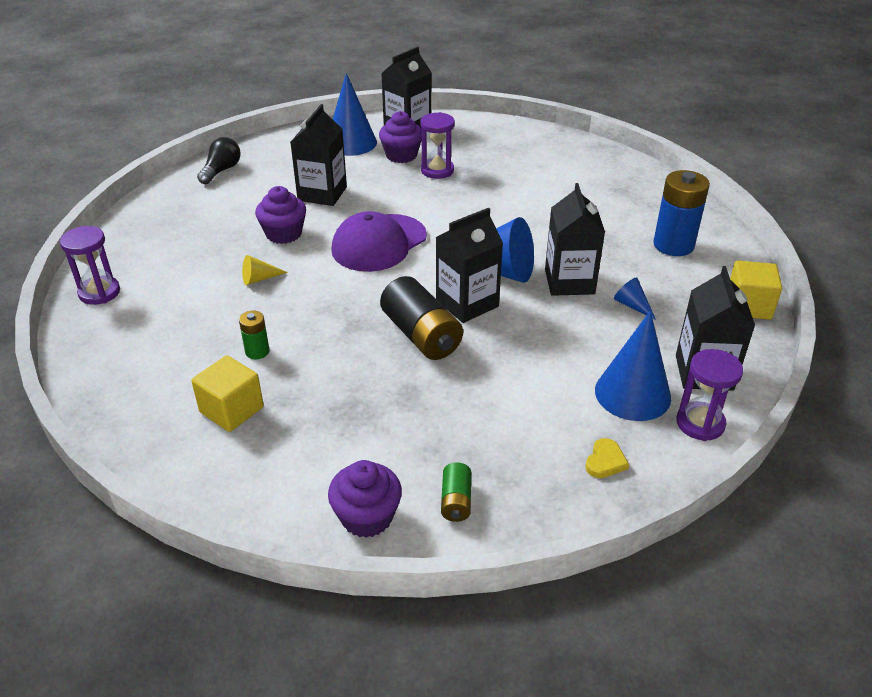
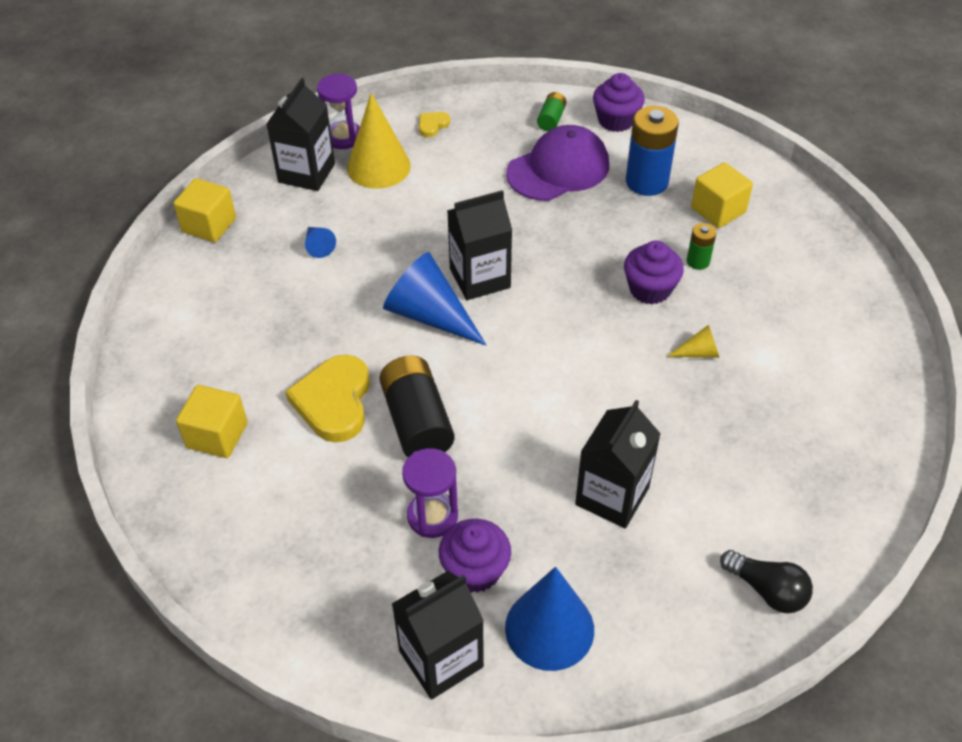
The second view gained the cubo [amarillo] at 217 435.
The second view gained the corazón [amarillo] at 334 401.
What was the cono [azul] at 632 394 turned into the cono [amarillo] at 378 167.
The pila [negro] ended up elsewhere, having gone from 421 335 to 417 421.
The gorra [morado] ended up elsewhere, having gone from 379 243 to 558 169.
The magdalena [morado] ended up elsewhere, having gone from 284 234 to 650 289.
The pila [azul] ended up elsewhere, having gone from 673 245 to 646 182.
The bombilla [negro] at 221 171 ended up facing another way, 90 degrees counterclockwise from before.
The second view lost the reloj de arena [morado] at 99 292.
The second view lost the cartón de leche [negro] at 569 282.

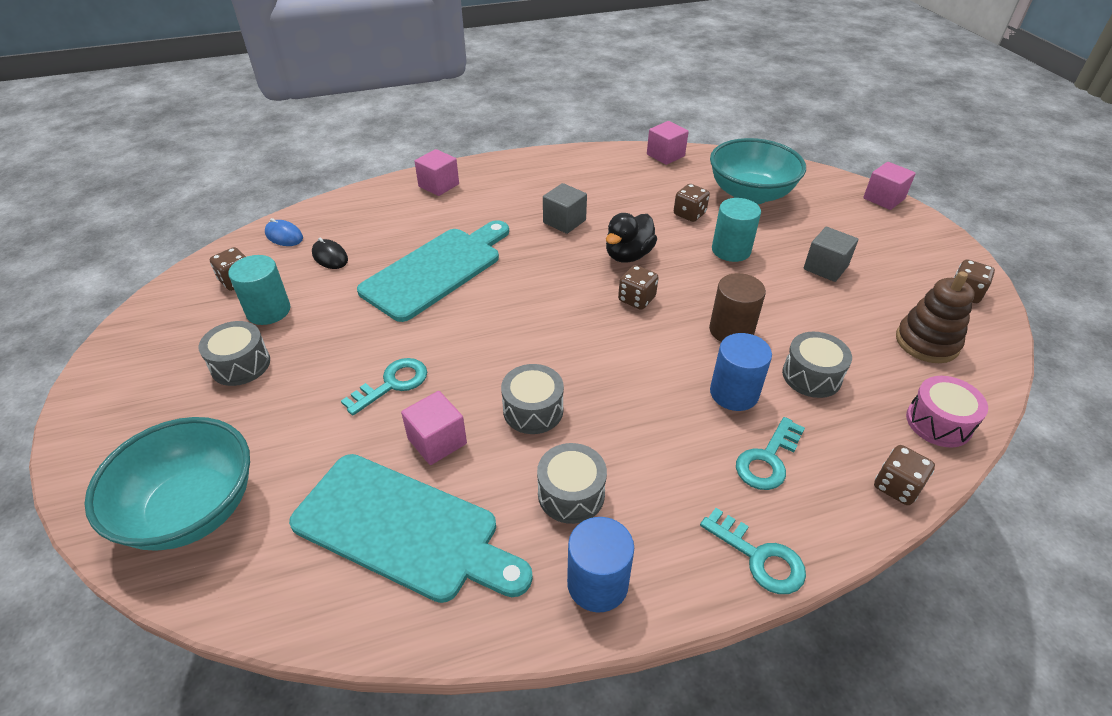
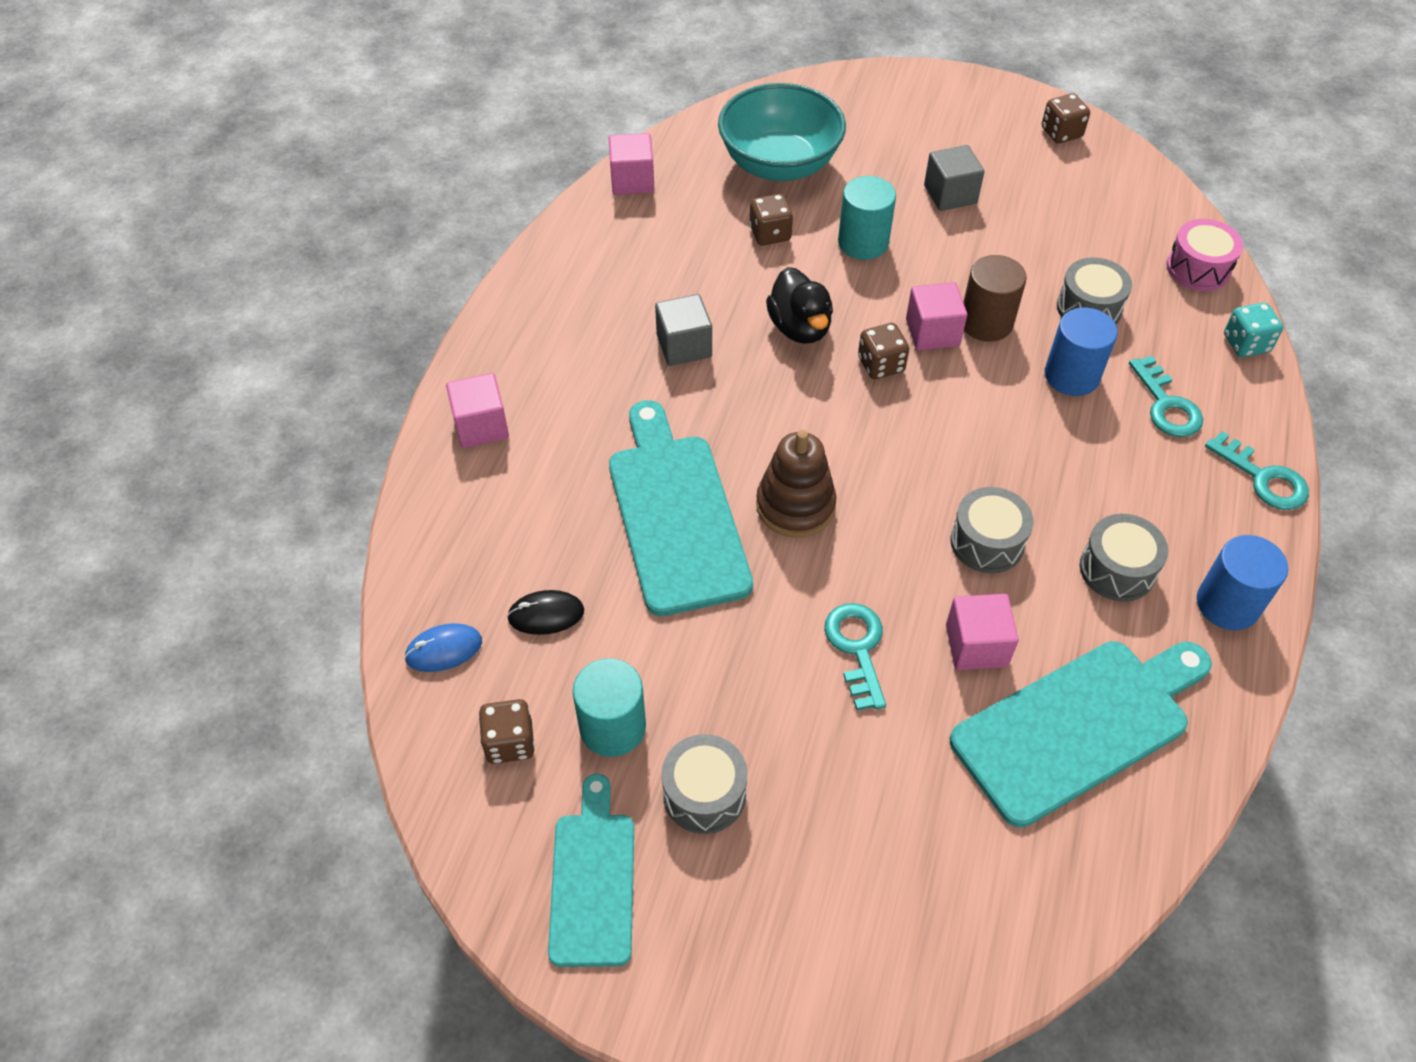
The second view gained the tabla de cortar [turquesa] at 592 880.
The juguete apilable [marrón] ended up elsewhere, having gone from 926 342 to 795 506.
The cubo [rosa] ended up elsewhere, having gone from 883 199 to 932 332.
The llave [turquesa] at 759 557 ended up facing another way, 60 degrees clockwise from before.
What was the dado [marrón] at 896 486 turned into the dado [turquesa] at 1246 344.
The second view lost the cuenco [turquesa] at 192 509.

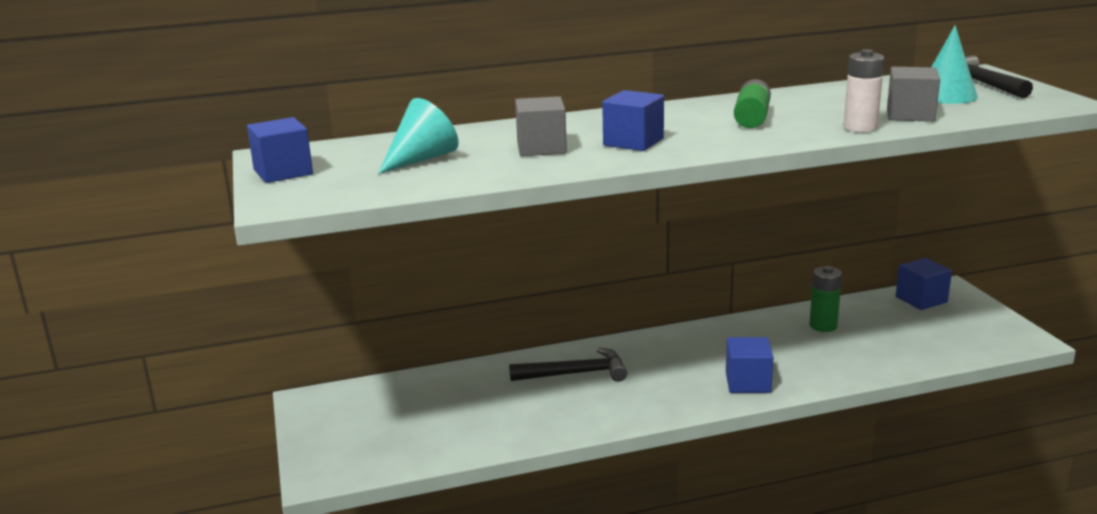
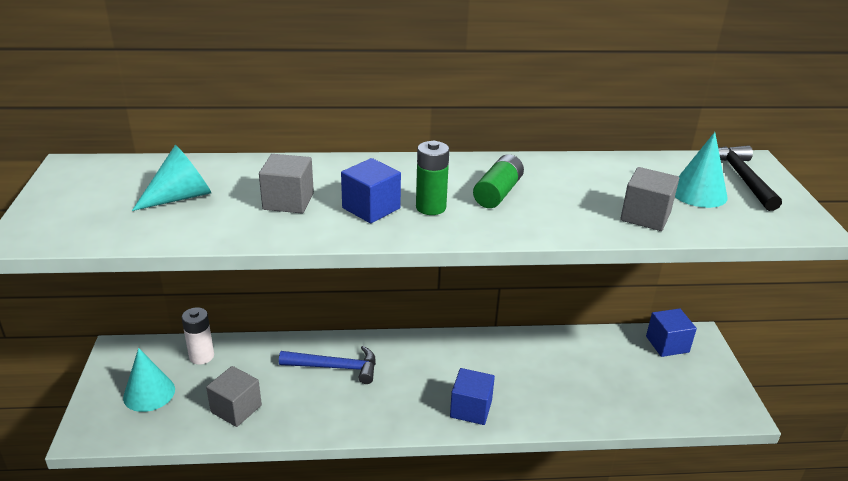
The second view gained the cono [turquesa] at 149 393.
The pila [blanco] ended up elsewhere, having gone from 860 127 to 201 356.
The second view gained the cubo [gris] at 236 409.
What was the martillo [negro] at 575 373 turned into the martillo [azul] at 335 367.
The pila [verde] ended up elsewhere, having gone from 823 326 to 431 207.
The second view lost the cubo [azul] at 283 172.

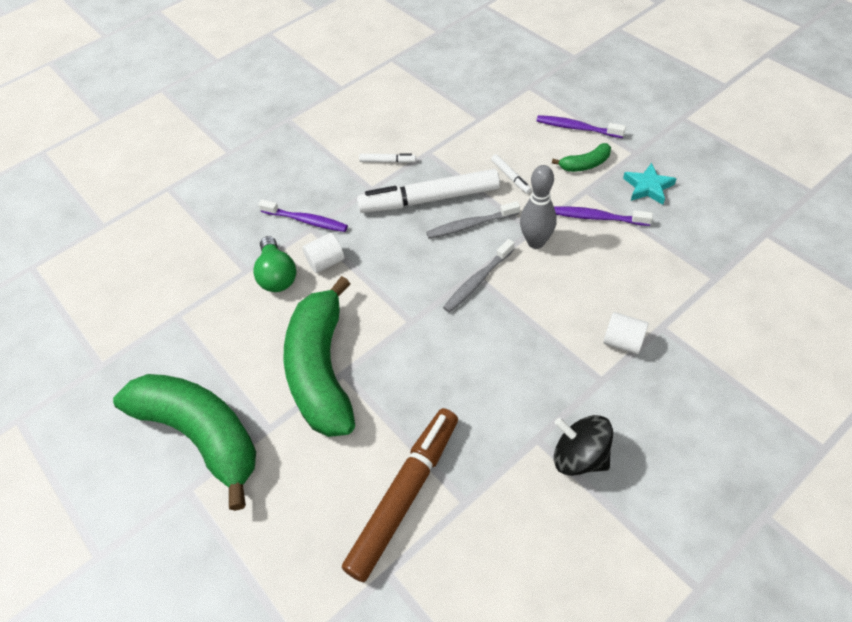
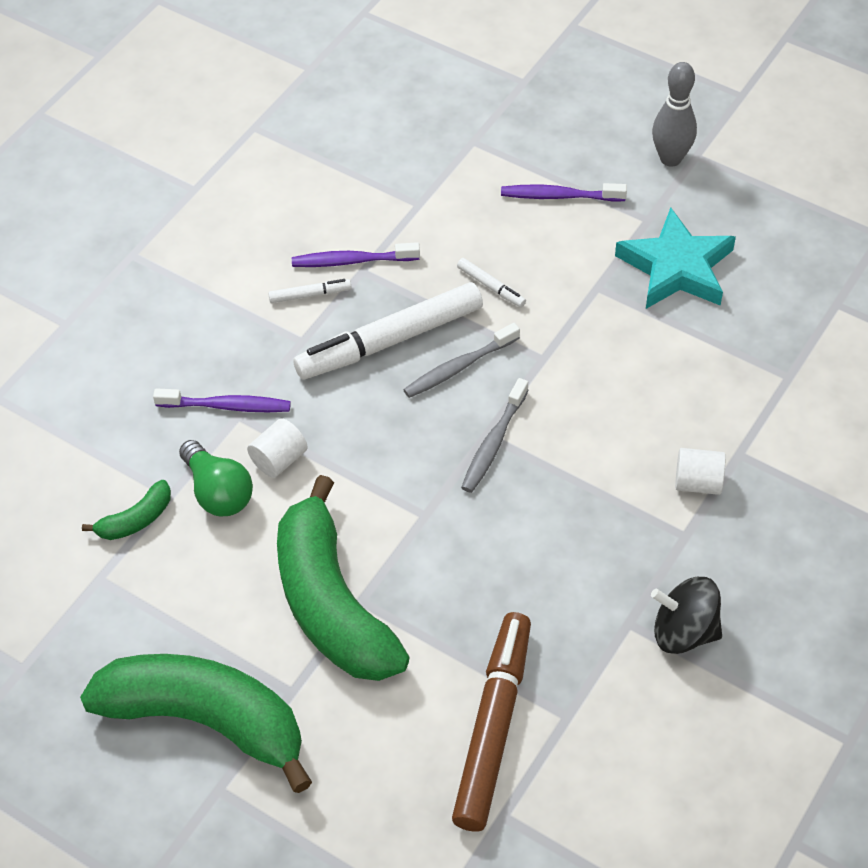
The plátano [verde] ended up elsewhere, having gone from 585 164 to 136 520.
The cepillo de dientes [morado] ended up elsewhere, having gone from 597 217 to 352 261.
The size of the estrella [turquesa] at 648 187 changed by a factor of 1.74.
The bolo [gris] ended up elsewhere, having gone from 536 242 to 670 158.

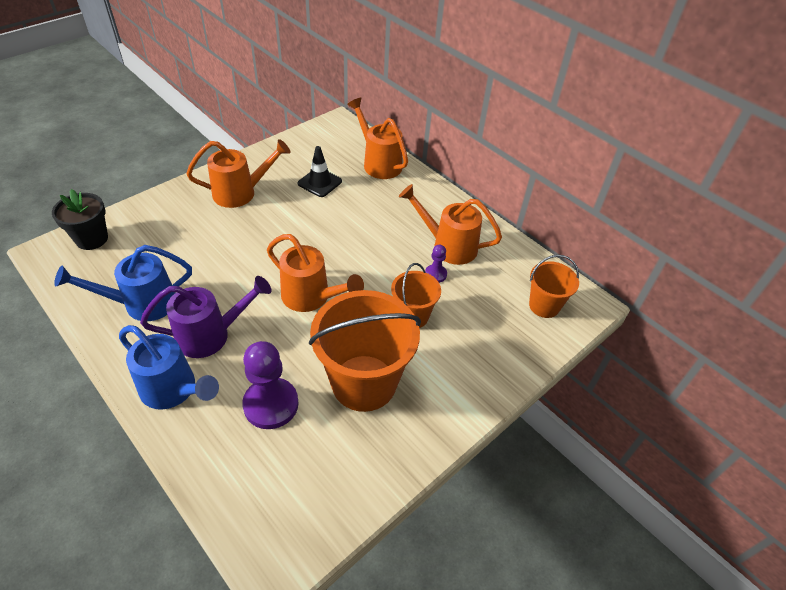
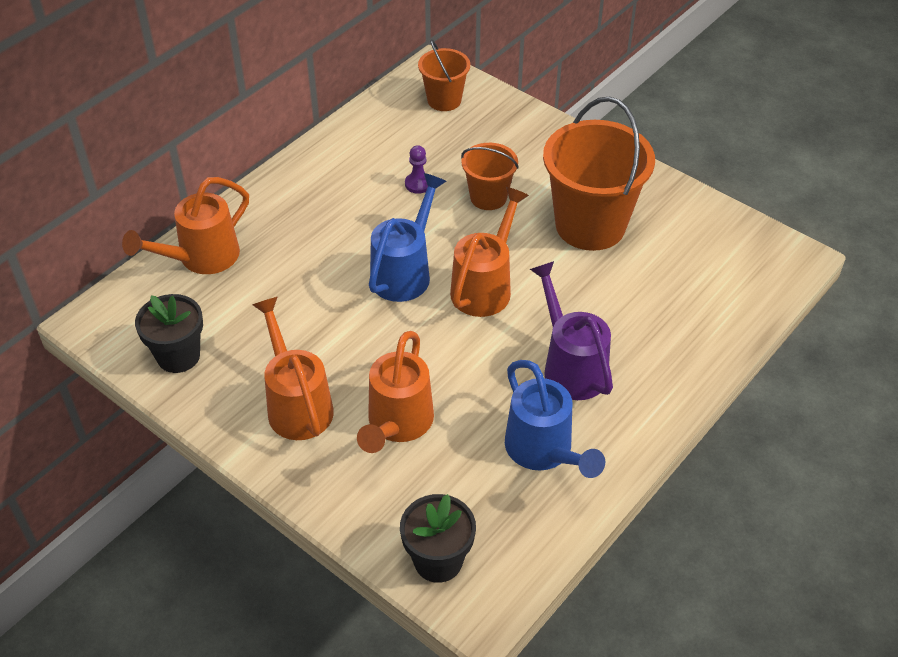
The second view gained the maceta [negro] at 178 356.
The regadera [naranja] ended up elsewhere, having gone from 448 246 to 397 424.
The regadera [azul] ended up elsewhere, having gone from 173 390 to 405 272.
The second view lost the peón [morado] at 271 404.
The second view lost the cono de tráfico [negro] at 319 182.

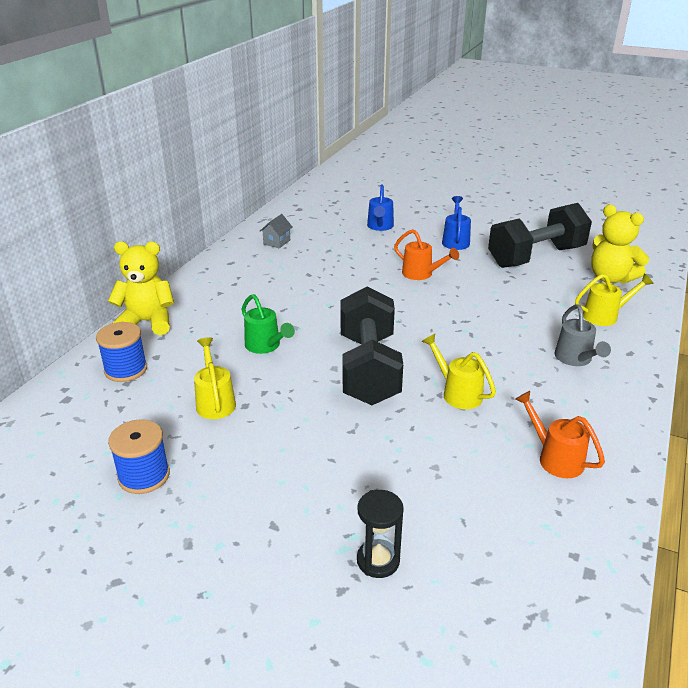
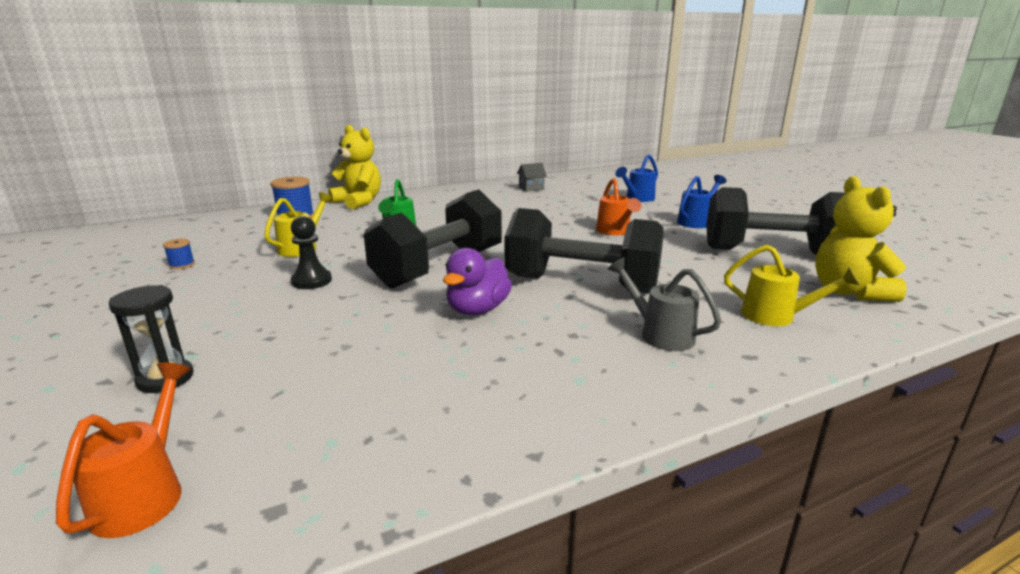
The regadera [naranja] ended up elsewhere, having gone from 555 458 to 144 494.
The size of the carrete [azul] at 144 476 changed by a factor of 0.51.
The second view gained the peón [negro] at 311 281.
Where the regadera [amarillo] stood at 458 393, the pato [morado] came to stand at 477 309.
The second view gained the mancuerna [negro] at 581 284.
The regadera [gris] at 575 359 ended up facing another way, 105 degrees clockwise from before.

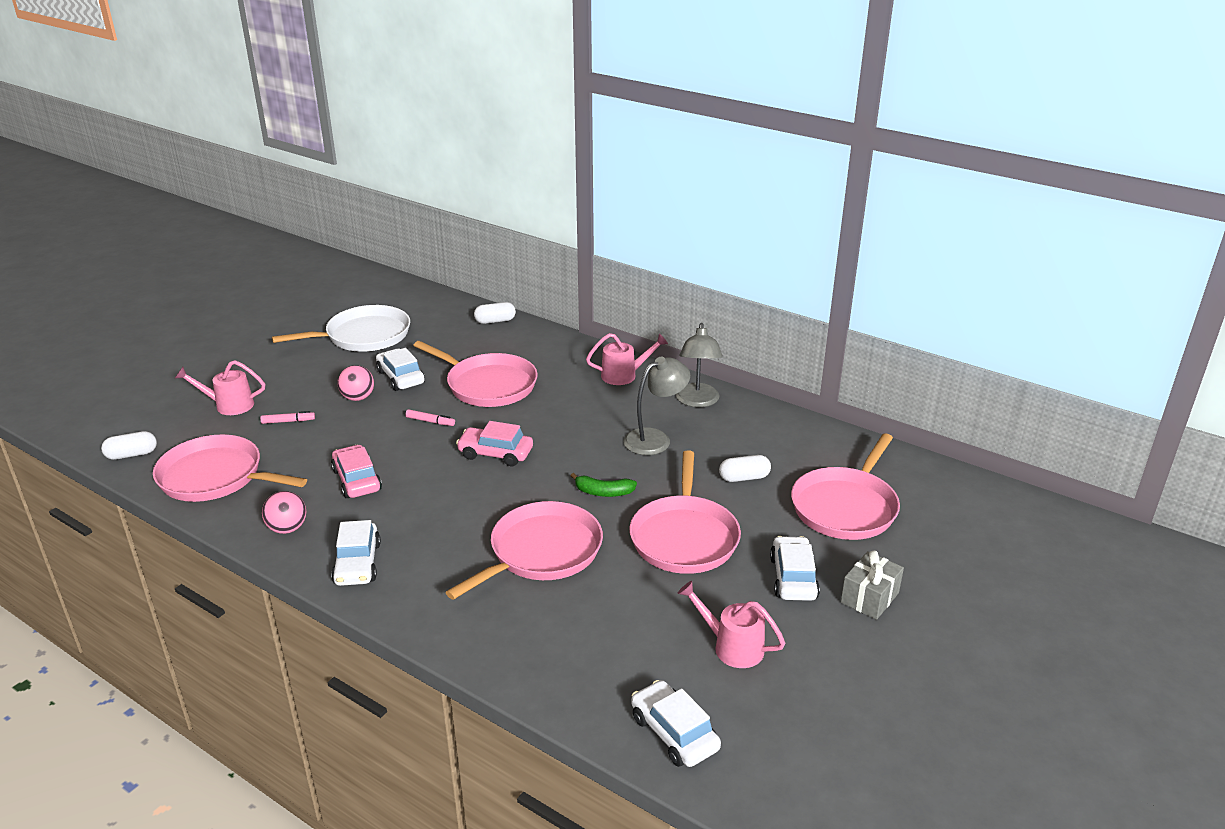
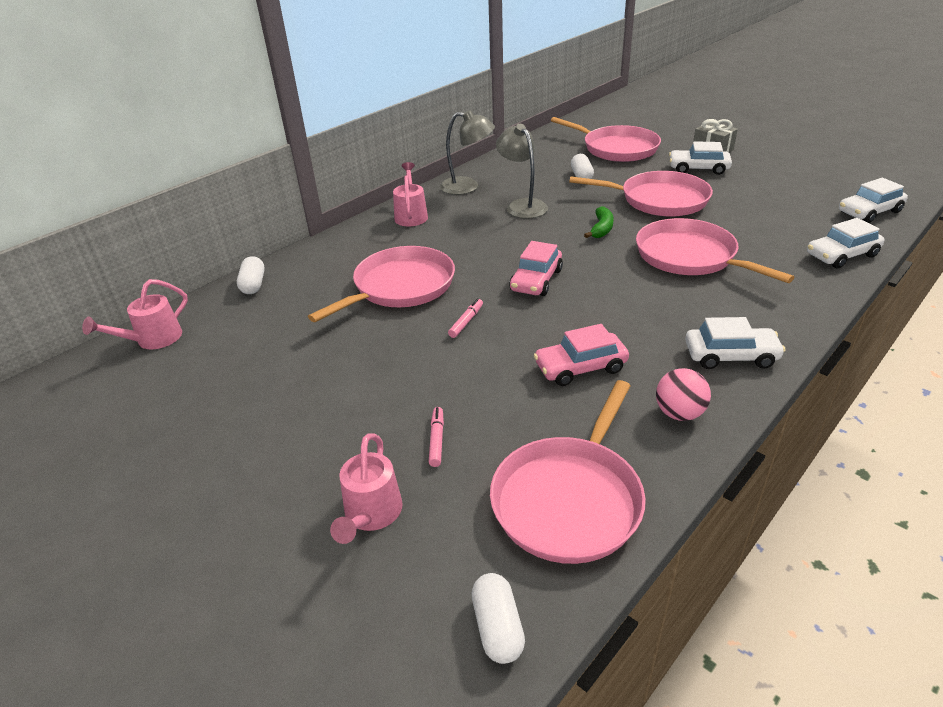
The regadera [rosa] ended up elsewhere, having gone from 731 646 to 152 340.
The coche [blanco] ended up elsewhere, having gone from 400 377 to 841 255.
The second view lost the sartén [blanco] at 363 336.
The second view lost the pelota [rosa] at 358 398.

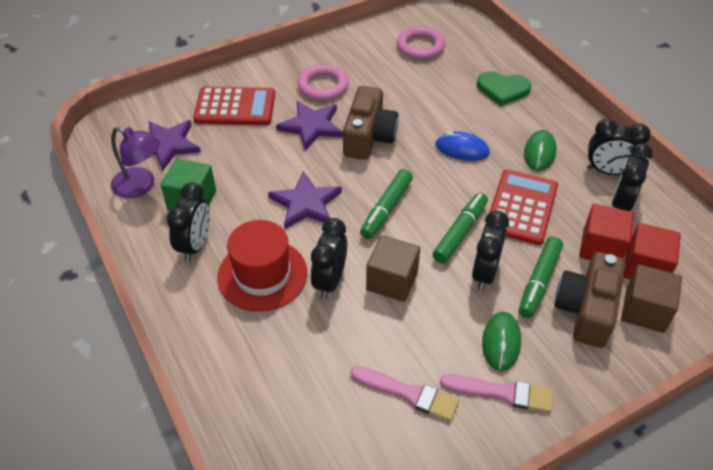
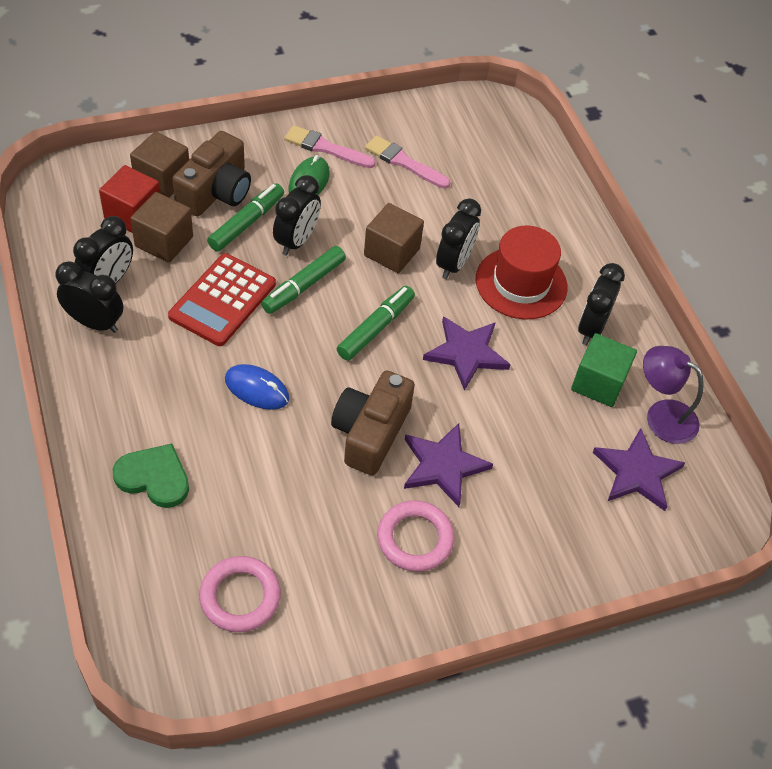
What was the cubo [rojo] at 601 248 turned into the cubo [marrón] at 164 241.
The second view lost the calculadora [rojo] at 235 107.
The second view lost the ratón [verde] at 539 153.

